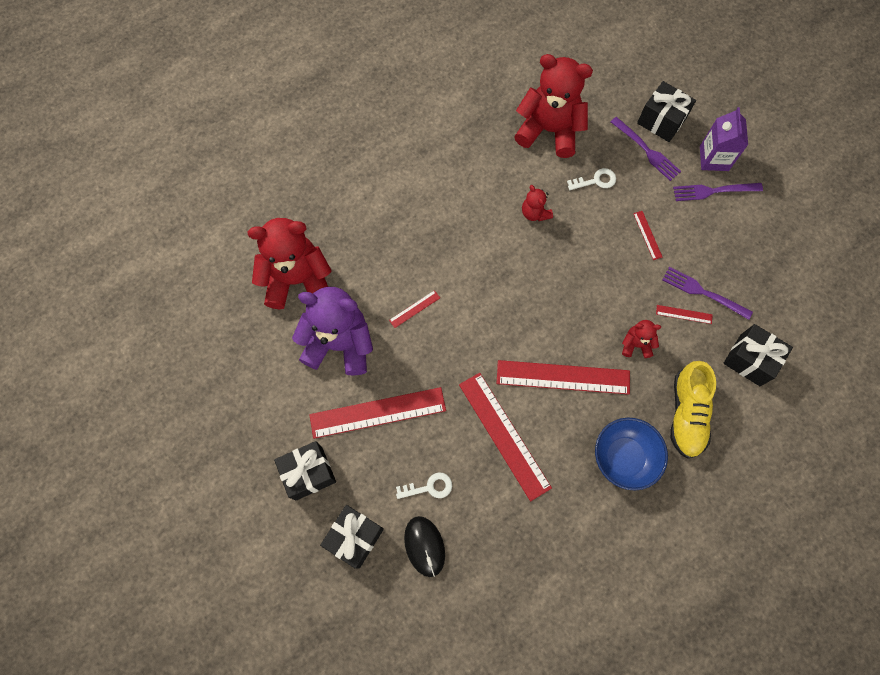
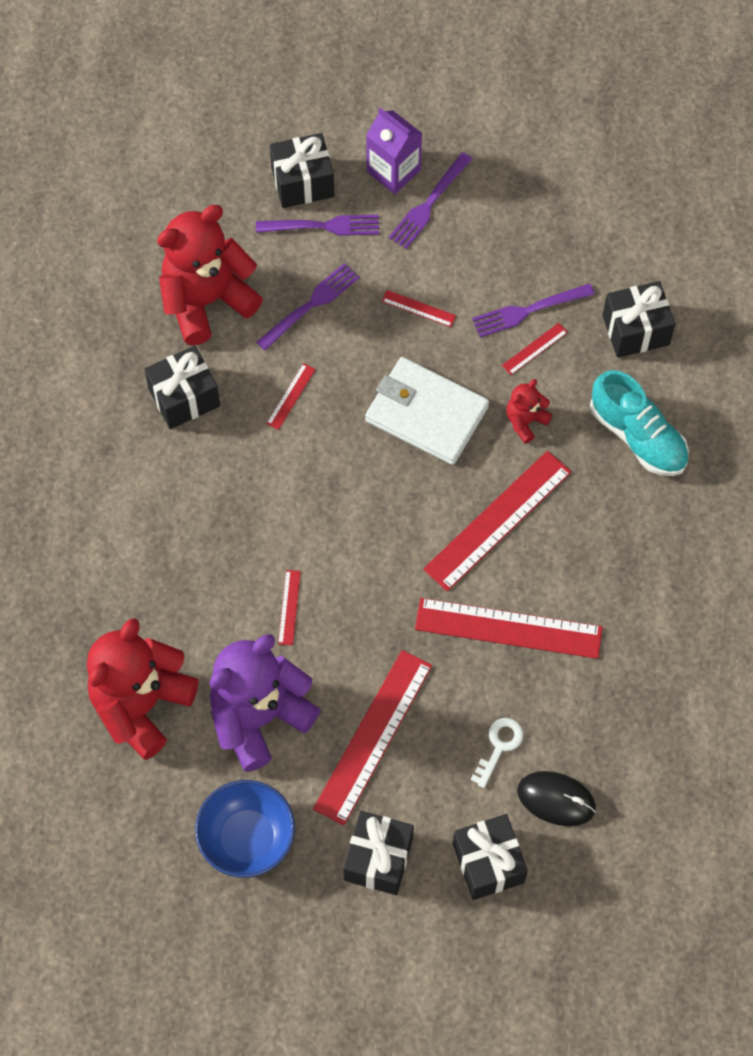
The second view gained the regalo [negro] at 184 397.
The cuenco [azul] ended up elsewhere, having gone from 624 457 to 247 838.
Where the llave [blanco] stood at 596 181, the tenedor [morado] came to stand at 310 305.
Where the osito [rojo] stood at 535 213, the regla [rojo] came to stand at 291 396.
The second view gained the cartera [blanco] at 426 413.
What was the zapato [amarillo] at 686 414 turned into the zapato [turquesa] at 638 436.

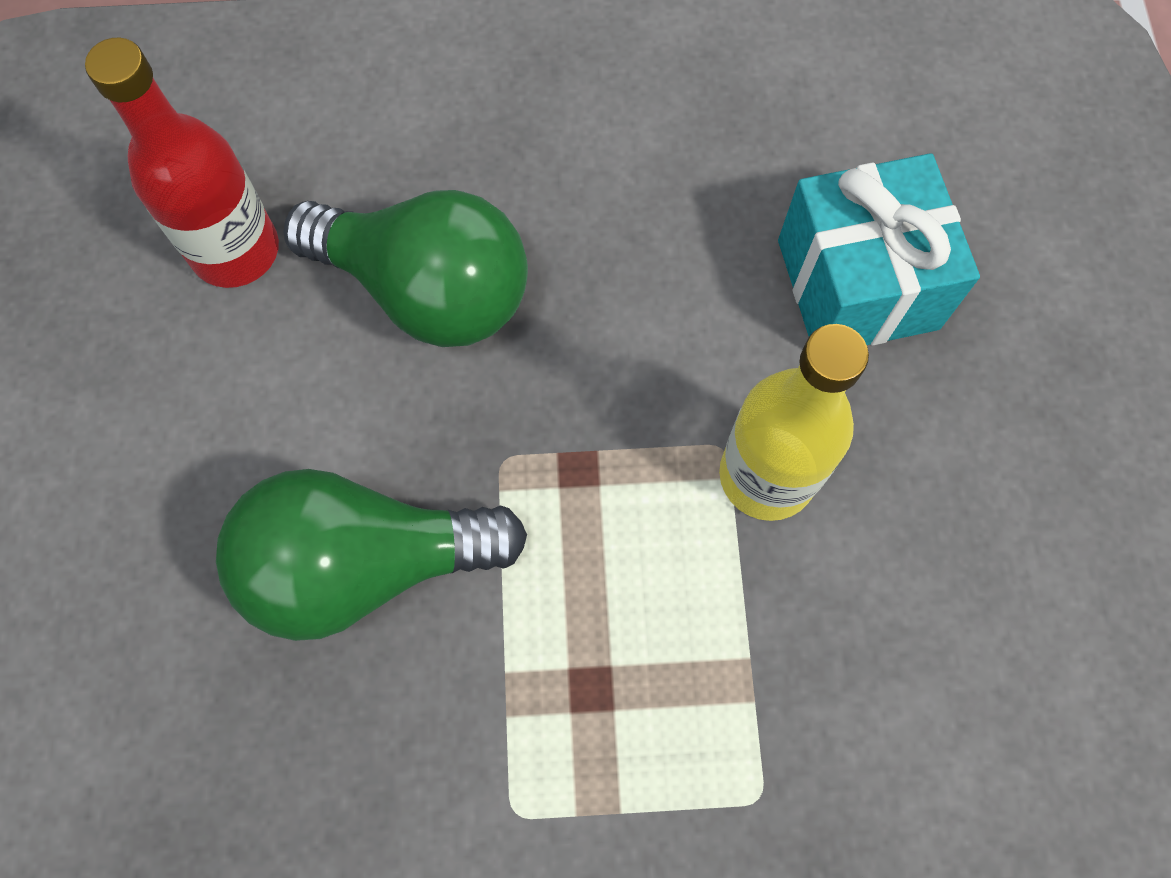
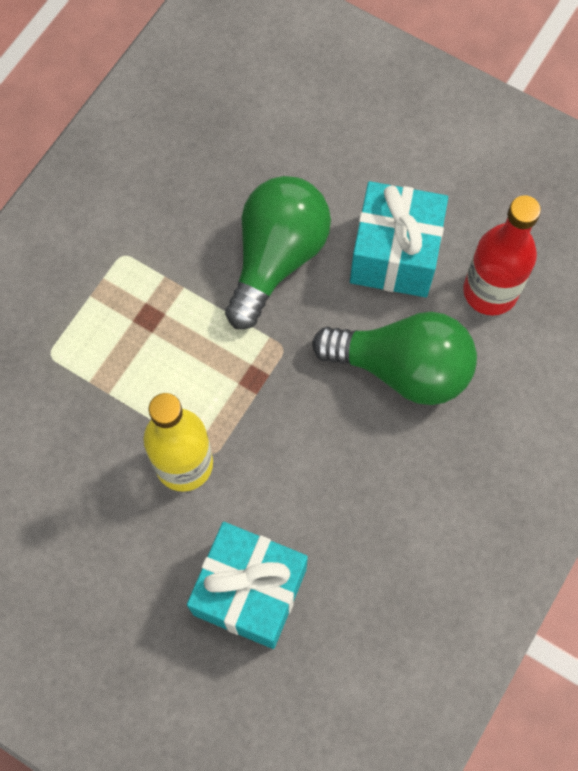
The bombilla [verde] at 427 290 ended up facing another way, 135 degrees counterclockwise from before.
The second view gained the regalo [turquesa] at 395 255.

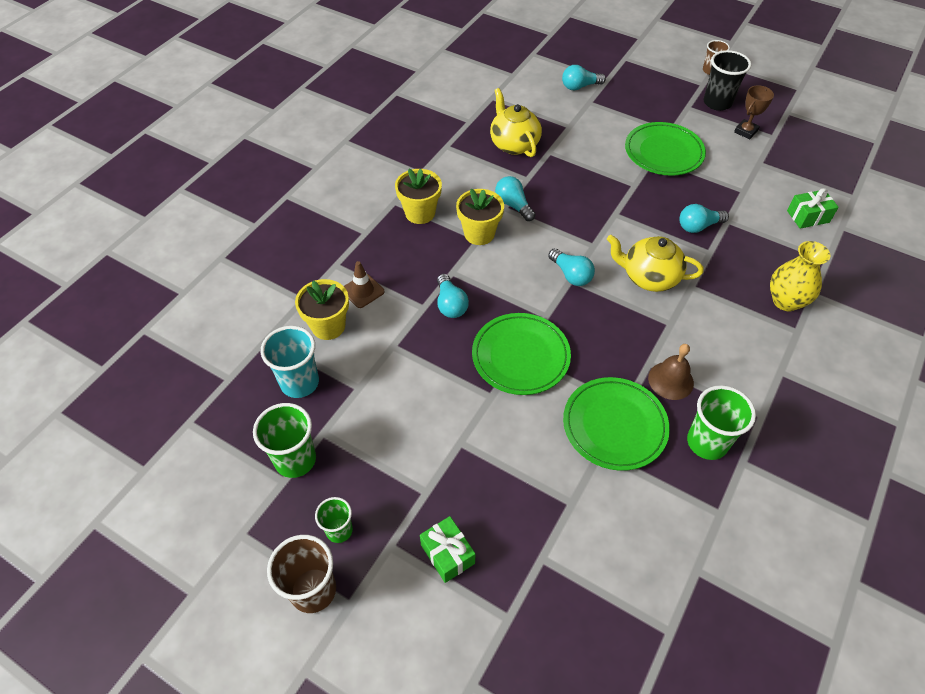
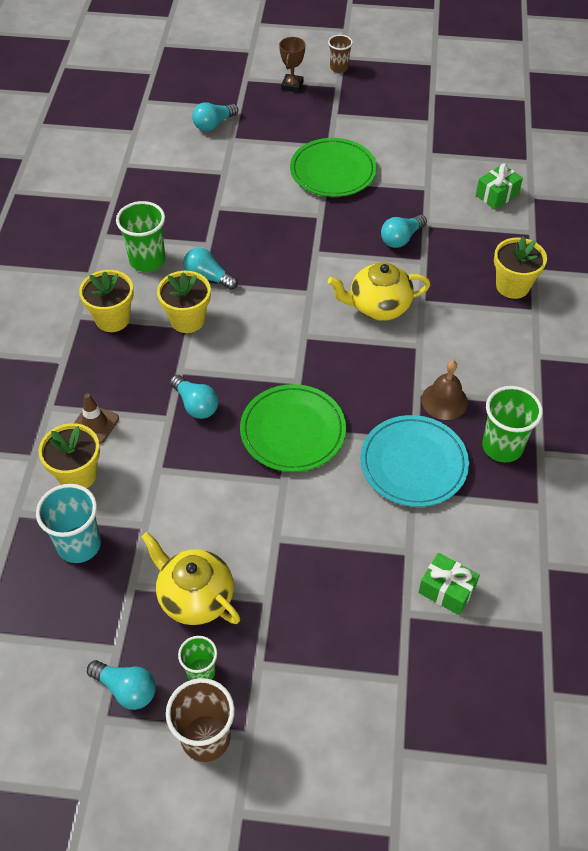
The bombilla [turquesa] ended up elsewhere, having gone from 571 275 to 126 689.
The vaso [verde] ended up elsewhere, having gone from 295 460 to 147 260.
The tetera [amarillo] ended up elsewhere, having gone from 514 144 to 195 597.
The trofeo [marrón] ended up elsewhere, having gone from 745 131 to 292 85.
What was the plato [verde] at 614 425 turned into the plato [turquesa] at 413 464.
The regalo [verde] ended up elsewhere, having gone from 447 554 to 446 590.
Where the florero [amarillo] stood at 785 301, the maceta [amarillo] came to stand at 512 286.
The second view lost the vaso [negro] at 717 103.

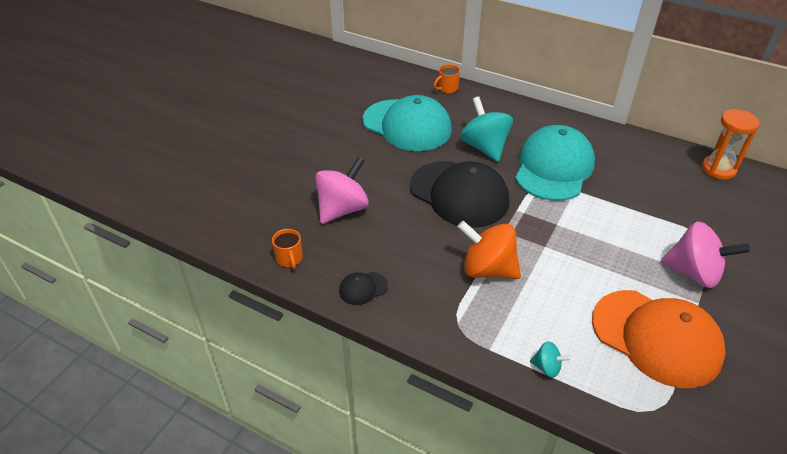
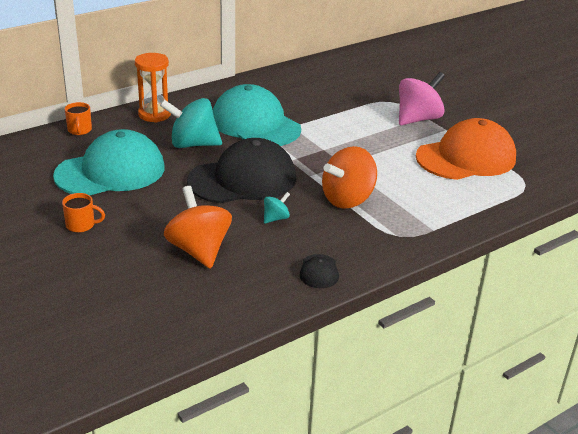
The taza [naranja] ended up elsewhere, having gone from 289 259 to 81 225.
The reloj de arena [naranja] ended up elsewhere, having gone from 718 169 to 154 114.
What was the peonza [rosa] at 342 209 turned into the peonza [naranja] at 199 250.
The peonza [turquesa] ended up elsewhere, having gone from 547 367 to 276 218.

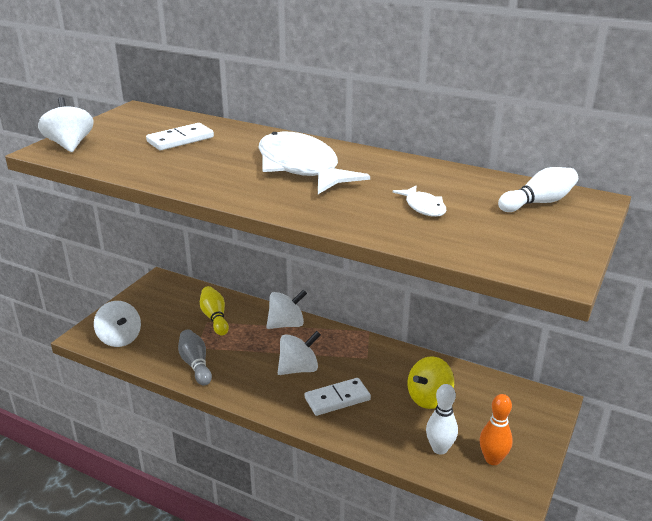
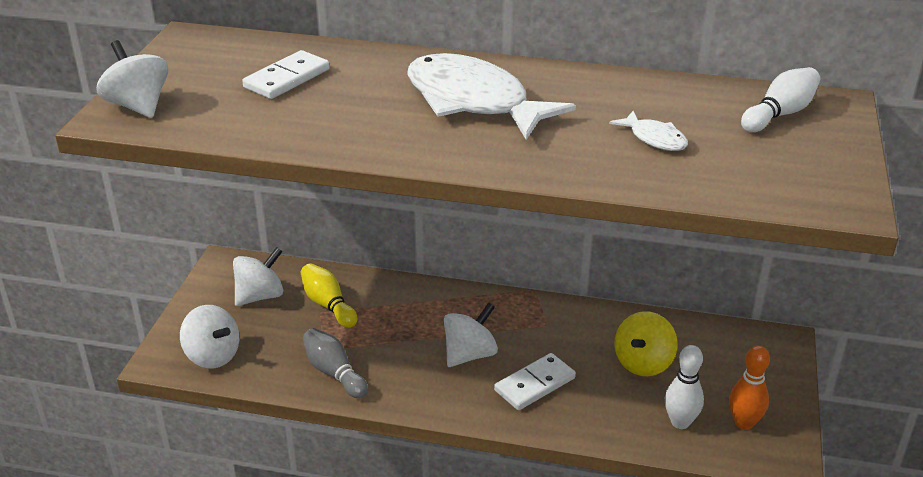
The peonza [blanco] ended up elsewhere, having gone from 286 324 to 260 296.

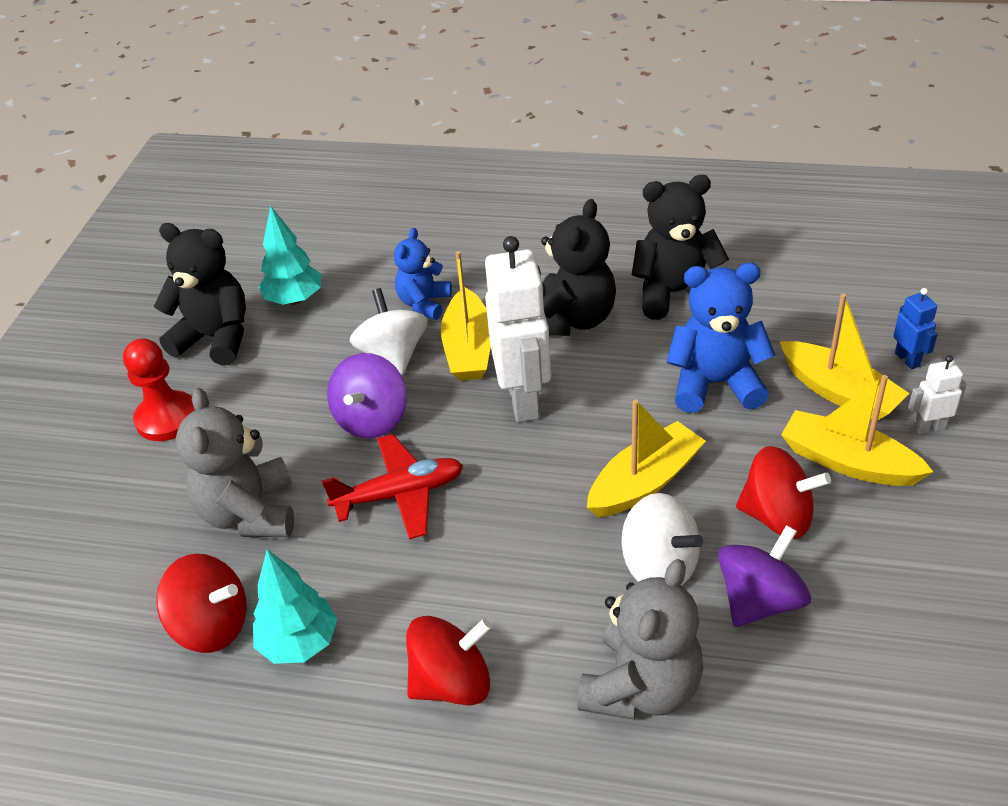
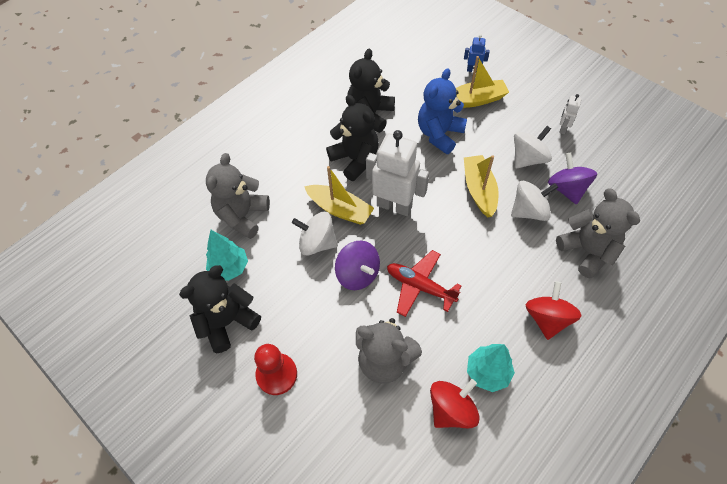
The second view gained the osito [gris] at 242 216.
The avión [rojo] at 400 495 ended up facing another way, 75 degrees counterclockwise from before.
What was the peonza [rojo] at 777 516 turned into the peonza [blanco] at 528 159.
The robot [blanco] ended up elsewhere, having gone from 929 427 to 563 128.
The second view lost the osito [azul] at 424 303.
The second view lost the barco [amarillo] at 848 462.

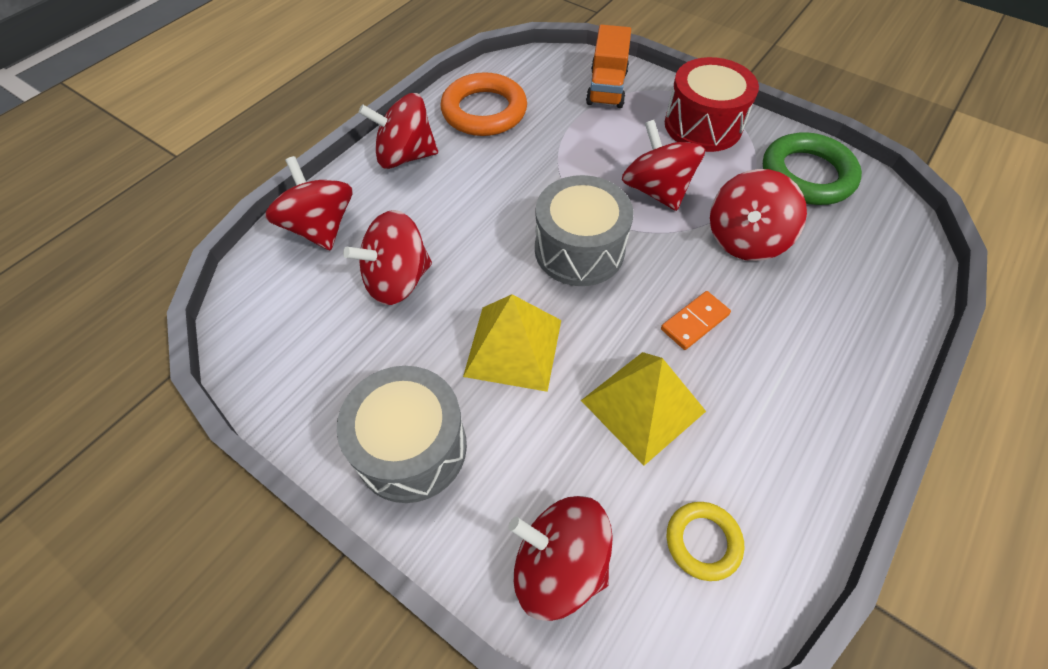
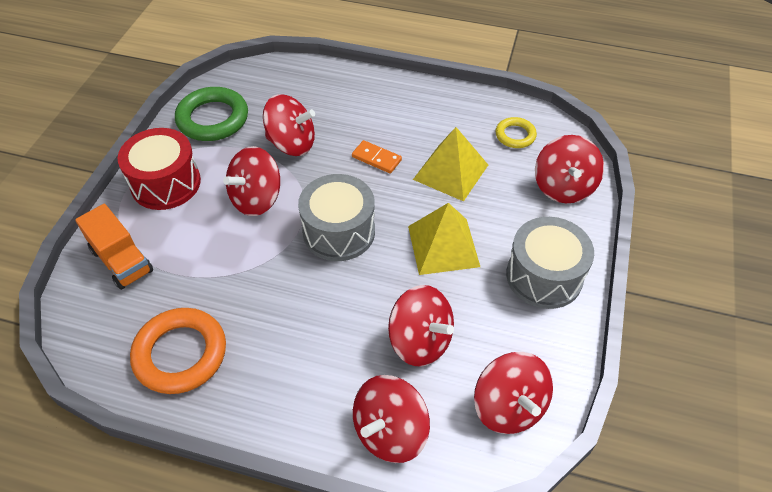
The camión [naranja] at 607 88 ended up facing another way, 60 degrees clockwise from before.
The peonza [rojo] ended up elsewhere, having gone from 405 156 to 508 407.

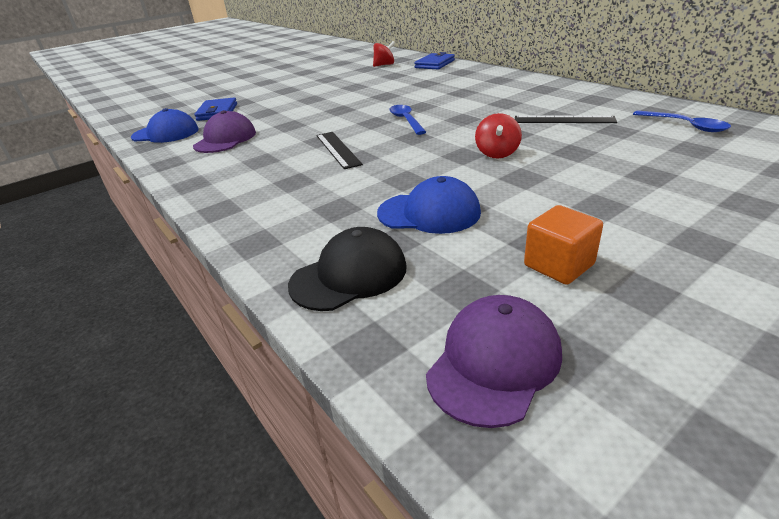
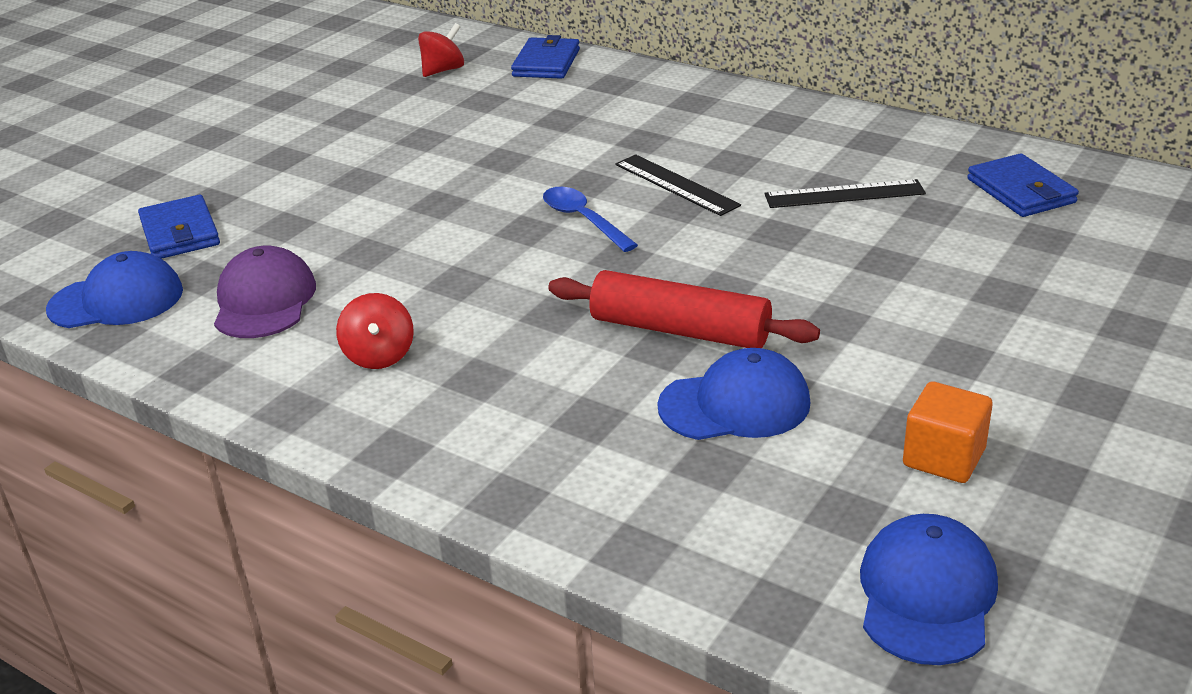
The peonza [rojo] ended up elsewhere, having gone from 497 153 to 379 356.
The second view gained the rodillo [rojo] at 680 330.
The regla [negro] ended up elsewhere, having gone from 337 149 to 676 185.
What was the gorra [morado] at 494 362 turned into the gorra [azul] at 926 595.
Where the cuchara [azul] stood at 684 125, the cartera [azul] came to stand at 1021 191.
The second view lost the gorra [negro] at 349 275.

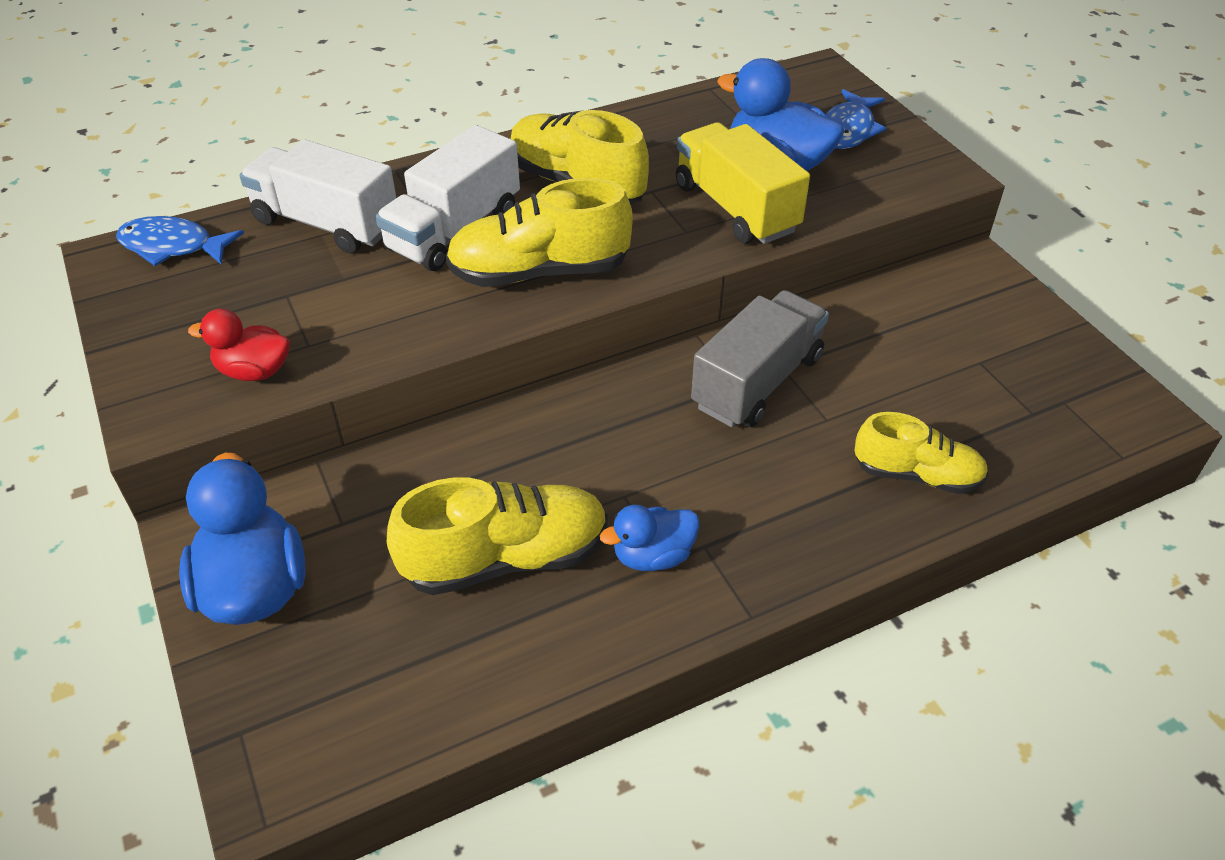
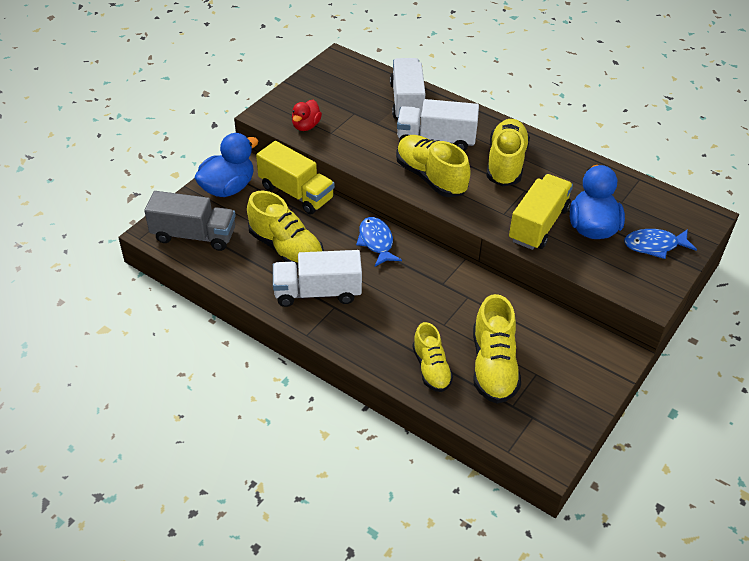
The camión [gris] ended up elsewhere, having gone from 757 382 to 194 235.
The second view gained the camión [amarillo] at 296 193.
Where the pato [azul] stood at 653 556, the camión [blanco] came to stand at 317 292.
The pato [rojo] at 254 371 ended up facing another way, 135 degrees counterclockwise from before.
The pez [azul] ended up elsewhere, having gone from 173 246 to 376 242.
The second view gained the zapato [amarillo] at 493 366.

